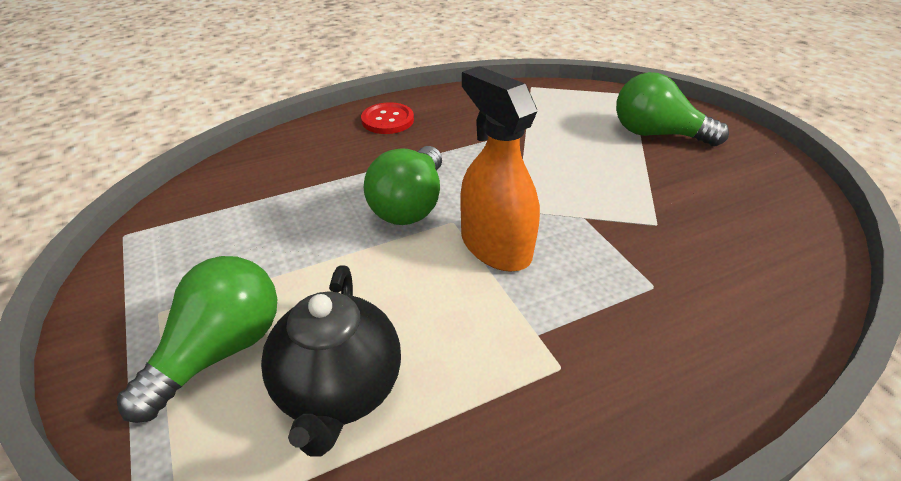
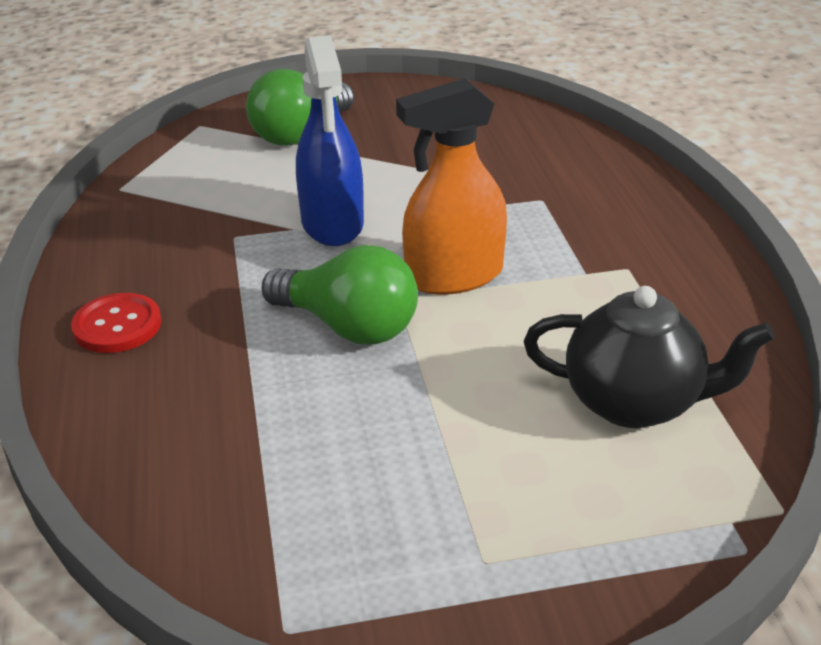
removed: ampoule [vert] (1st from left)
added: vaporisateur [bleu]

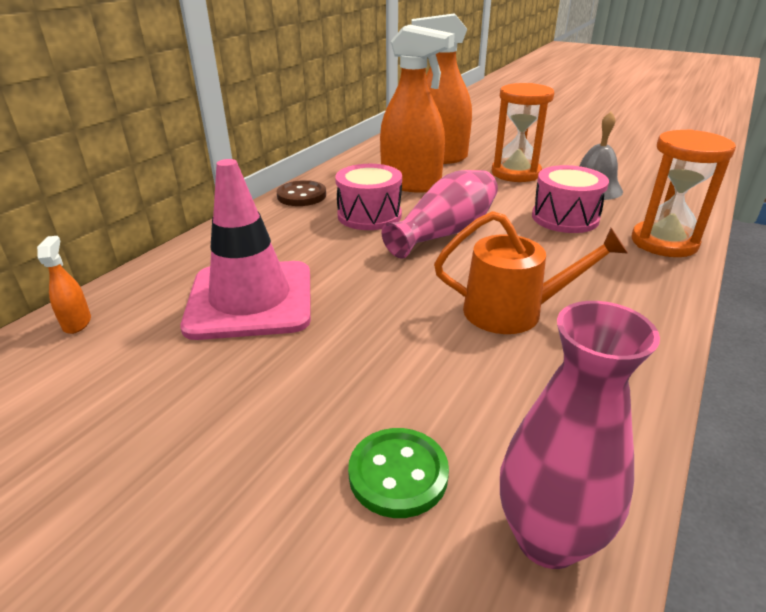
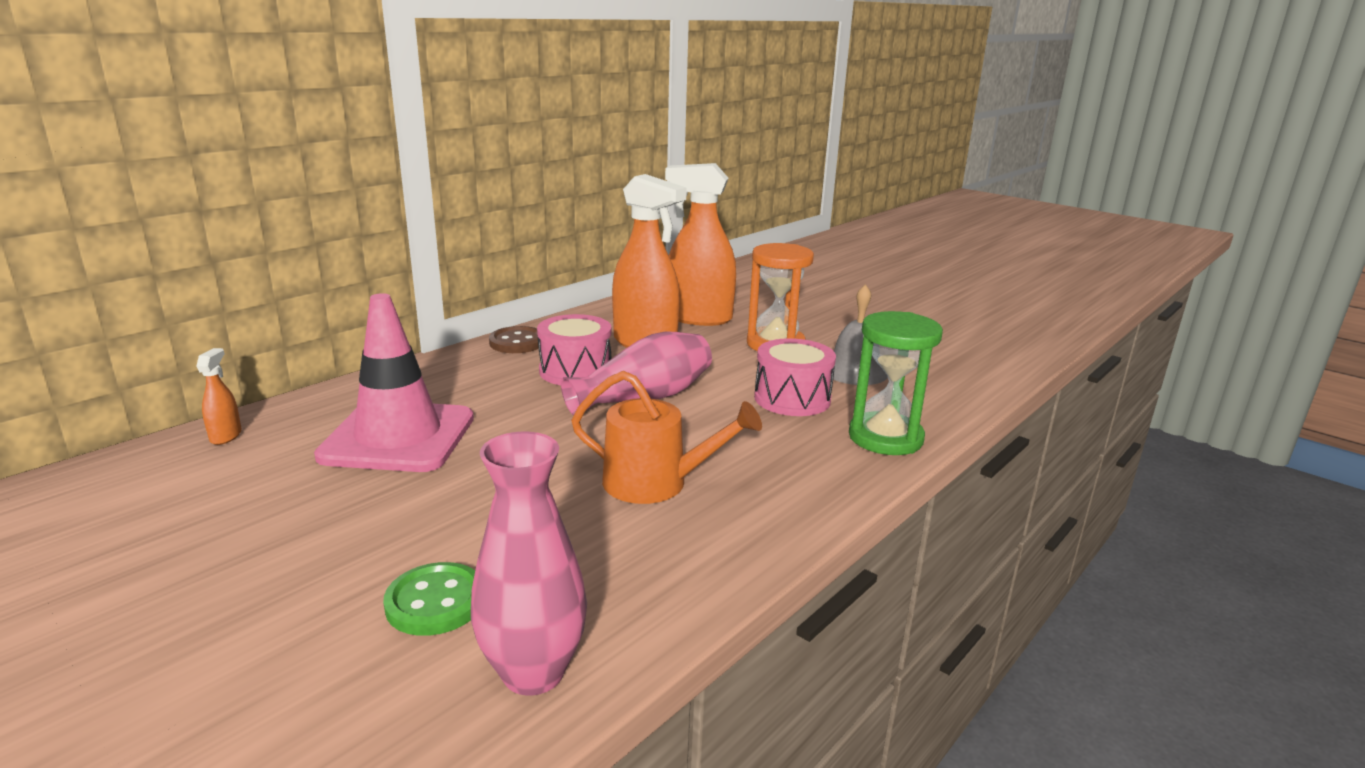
recoloured: sablier [orange] (2nd from left) to sablier [vert]

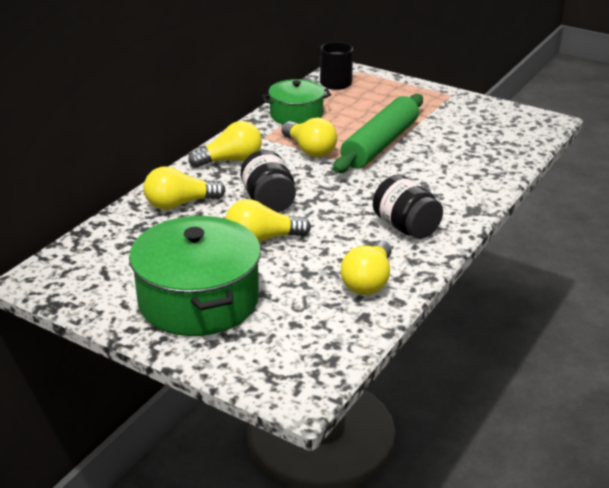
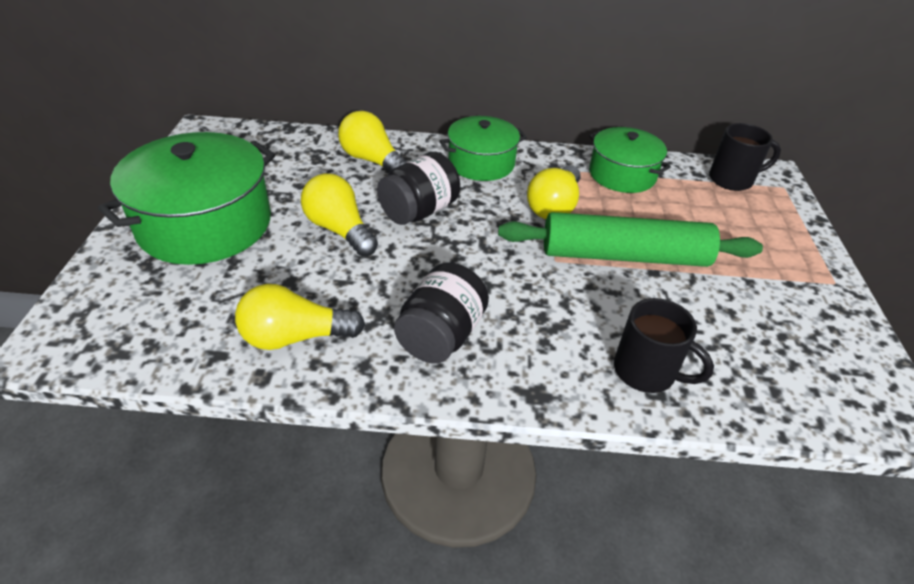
added: tasse [noir] (1st from left)
replaced: ampoule [jaune] (2nd from left) to marmite [vert] (2nd from left)

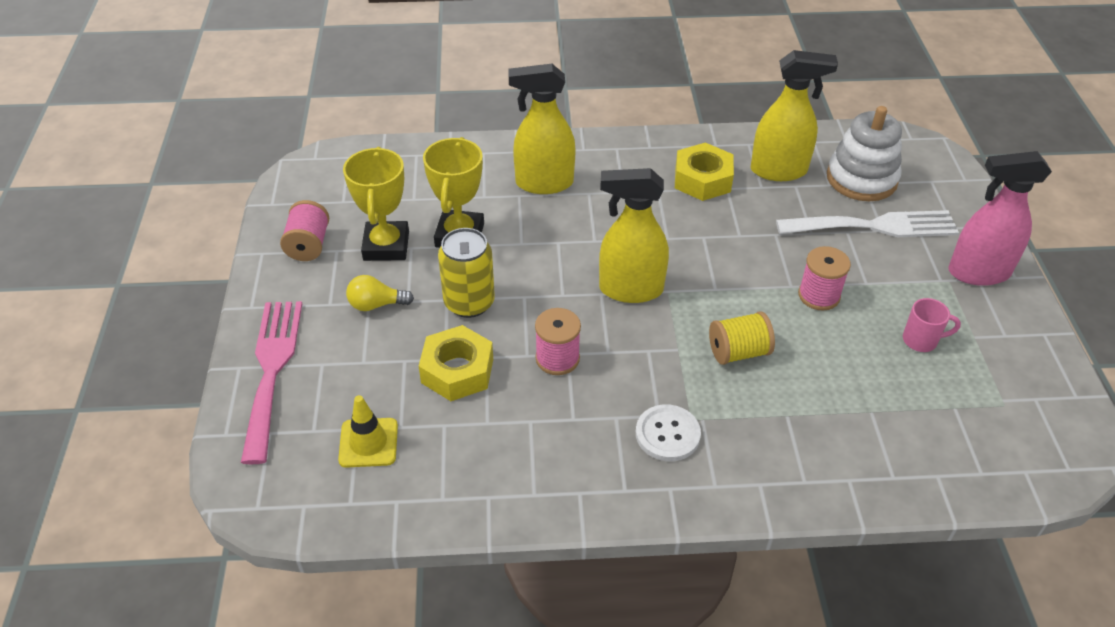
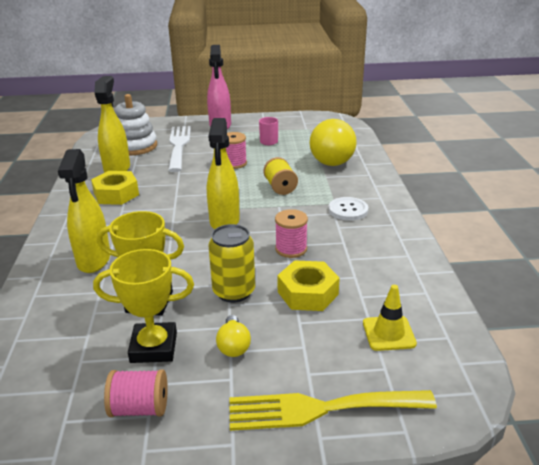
added: ampoule [jaune] (2nd from left)
recoloured: fourchette [rose] to fourchette [jaune]

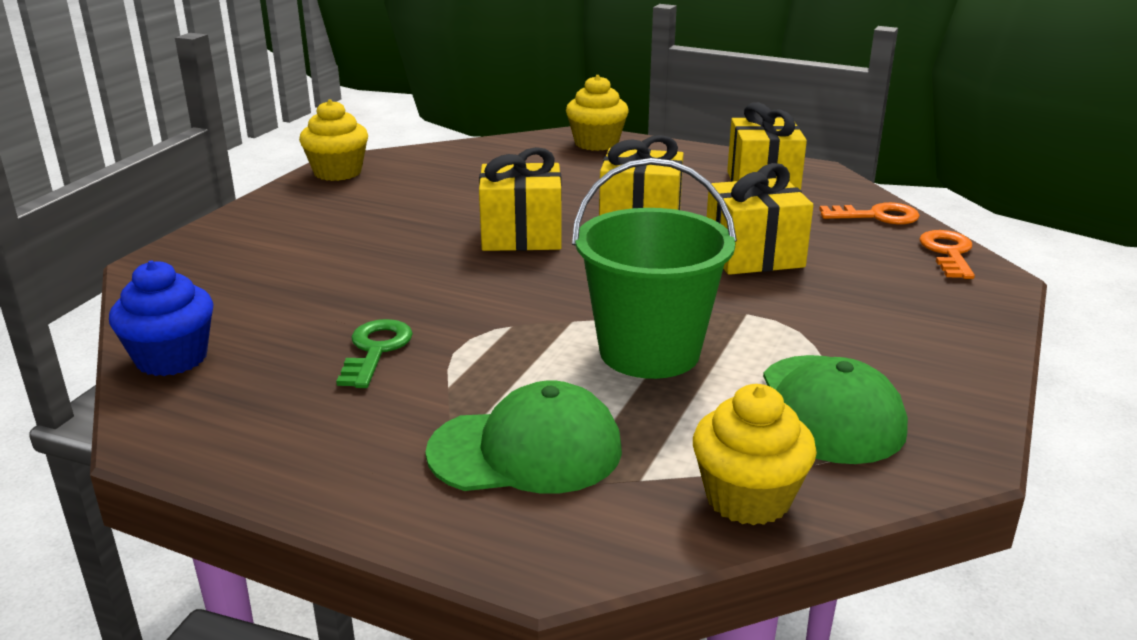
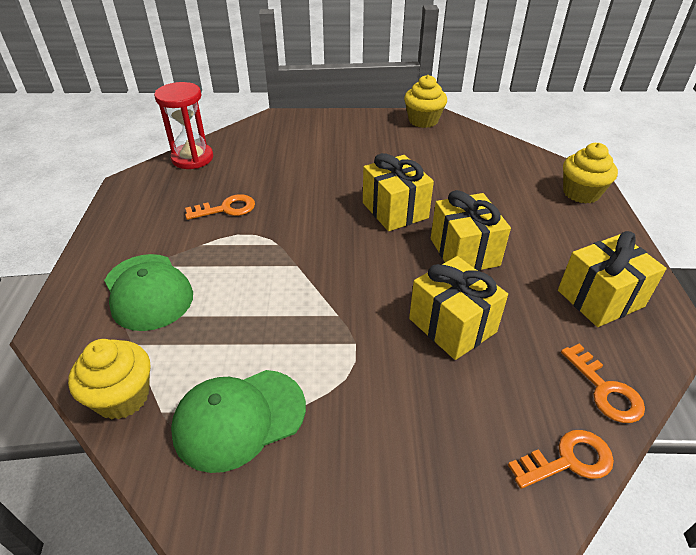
removed: seau [vert]
replaced: muffin [bleu] to sablier [rouge]
recoloured: clé [vert] to clé [orange] (1st from left)

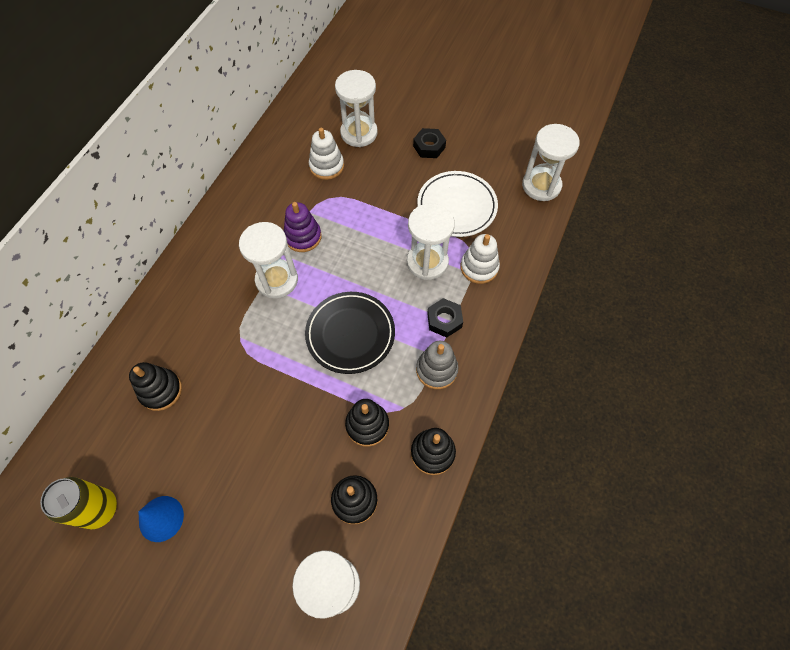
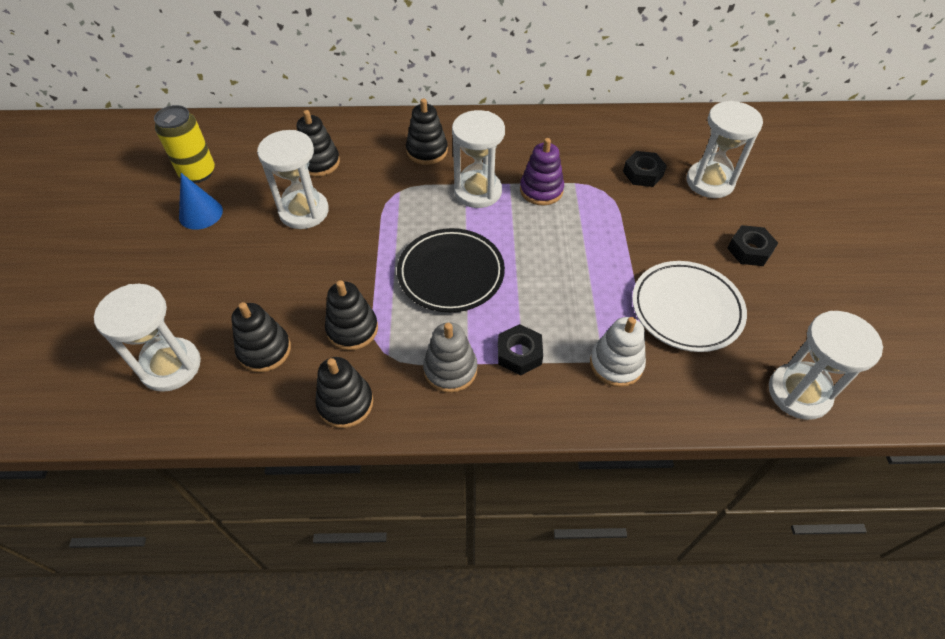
added: jouet à empiler [noir] (5th from left)
moved: sablier [blanc] (4th from left in the first image) to sablier [blanc] (2nd from left)
replaced: jouet à empiler [blanc] (1st from left) to écrou [noir] (2nd from left)

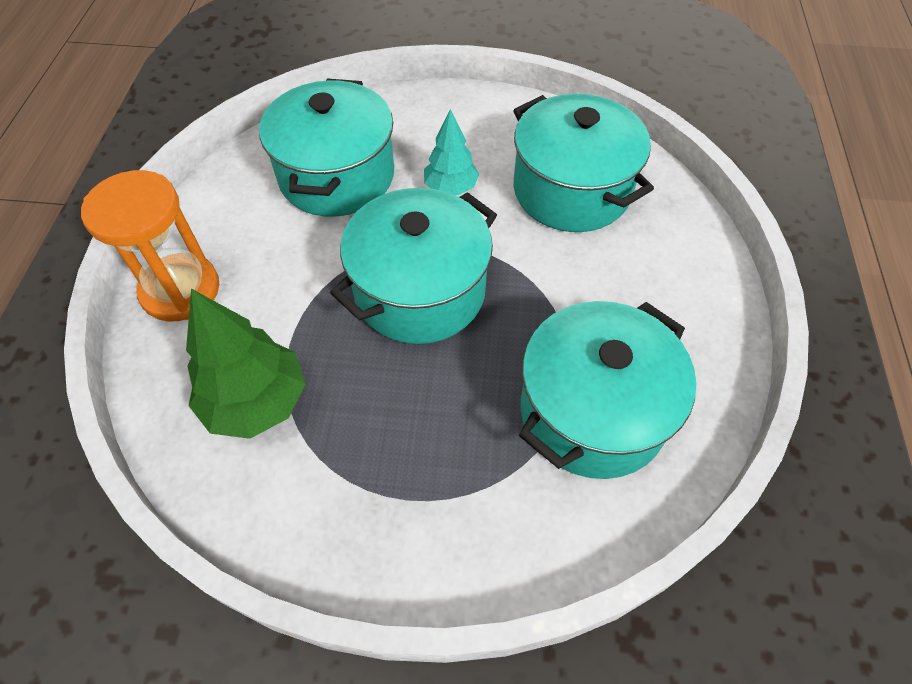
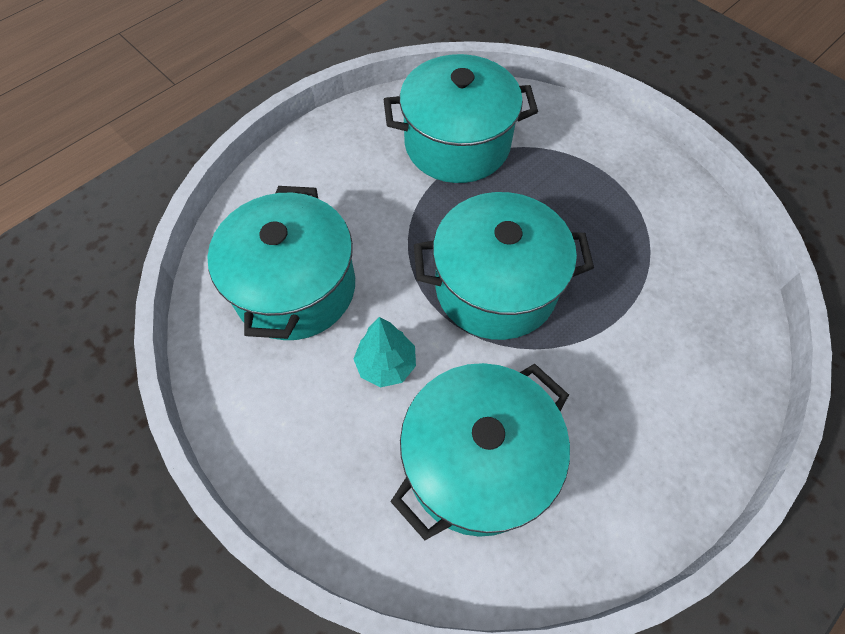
removed: sablier [orange]; arbre [vert]

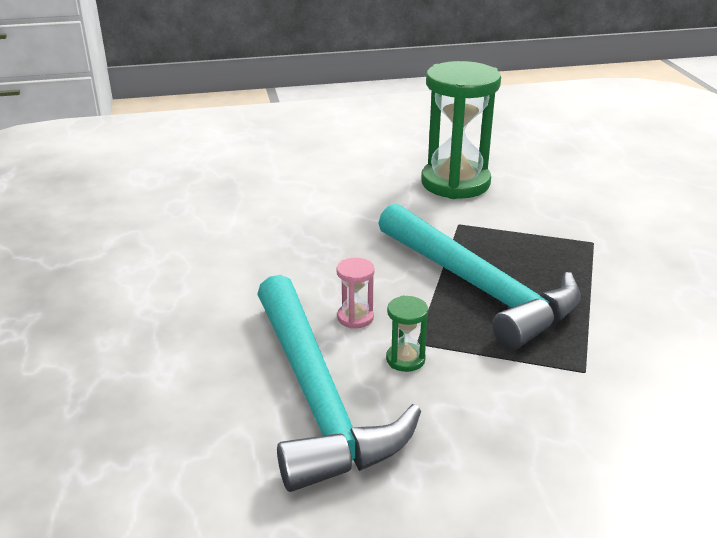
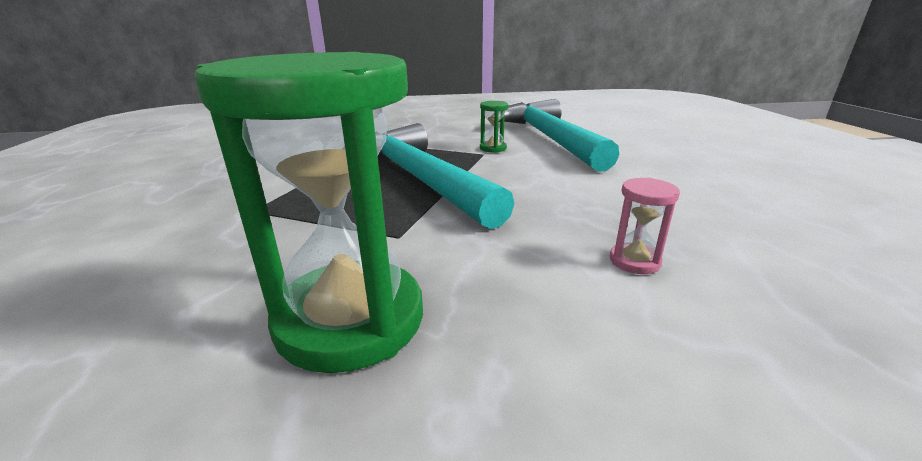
moved: sablier [rose]

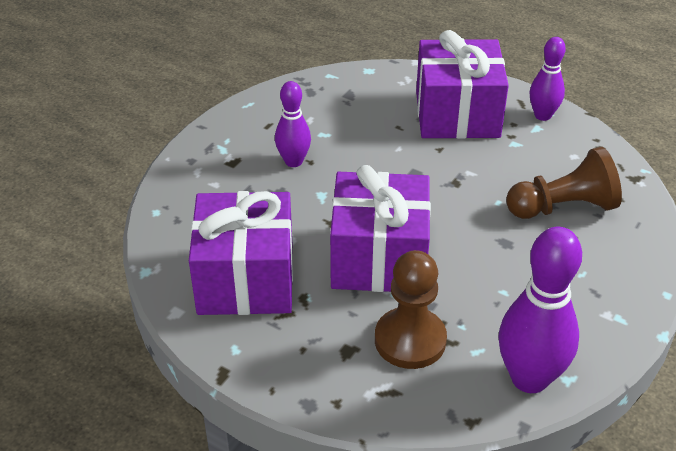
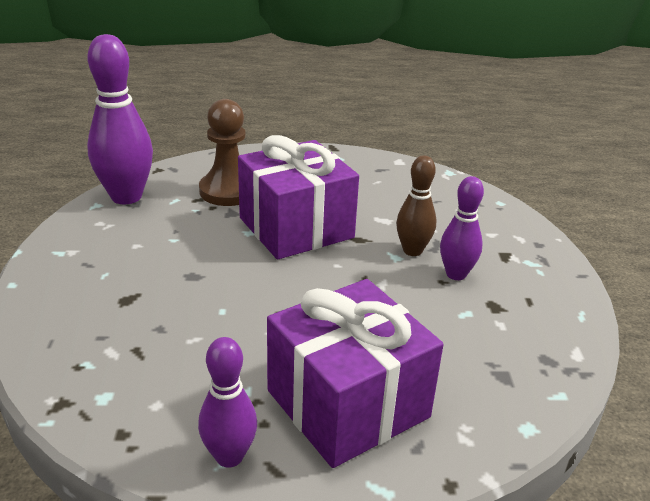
removed: cadeau [violet] (1st from left); pion [marron] (2nd from left)
added: quille [marron]

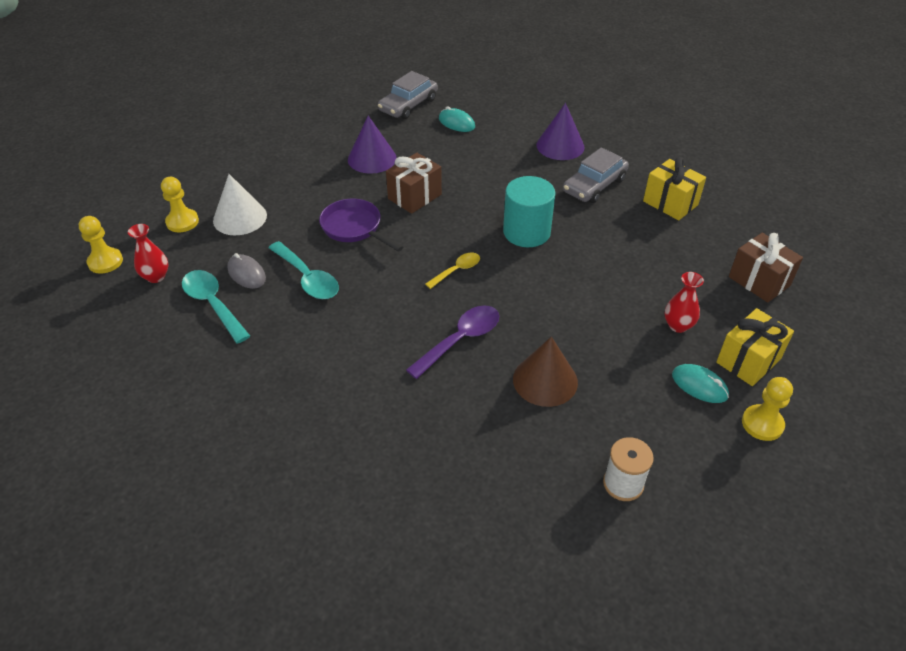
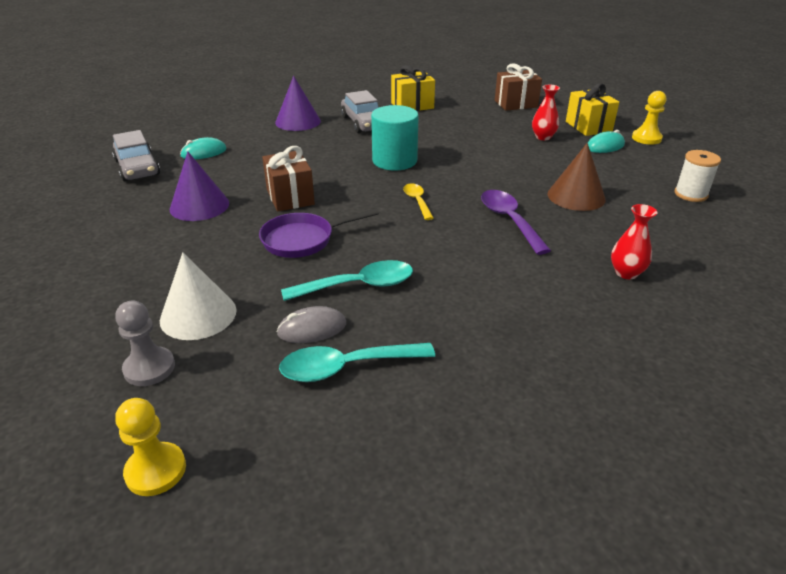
moved: vase [rouge] (1st from left in the first image) to vase [rouge] (2nd from left)
recoloured: pion [jaune] (2nd from left) to pion [gris]

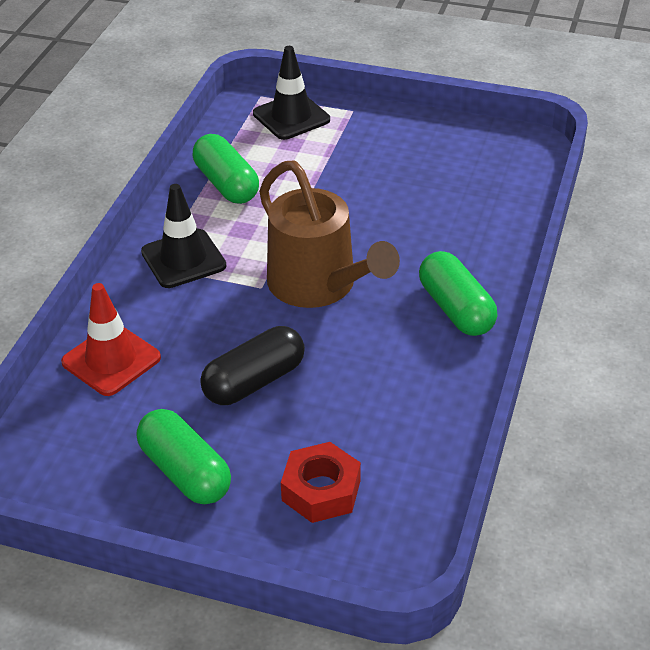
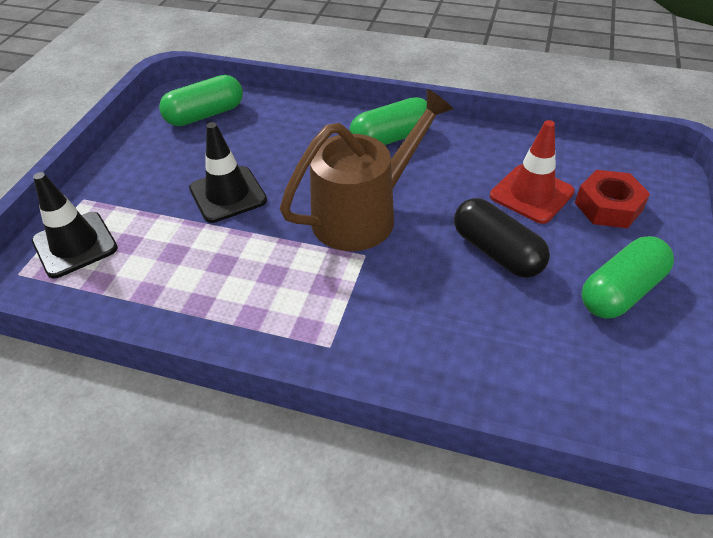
moved: gélule [vert] (2nd from left in the first image) to gélule [vert] (1st from left); cône de chantier [noir] (1st from left in the first image) to cône de chantier [noir] (2nd from left); cône de chantier [rouge]

